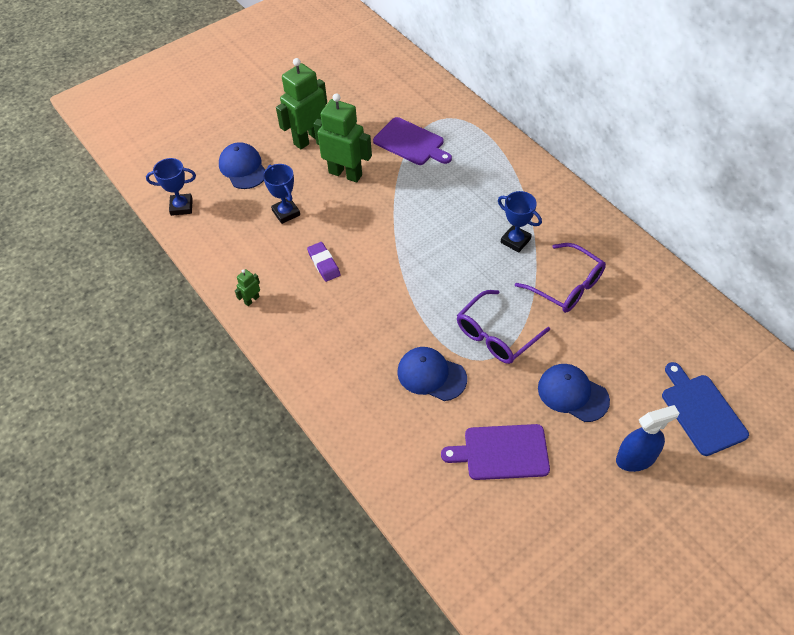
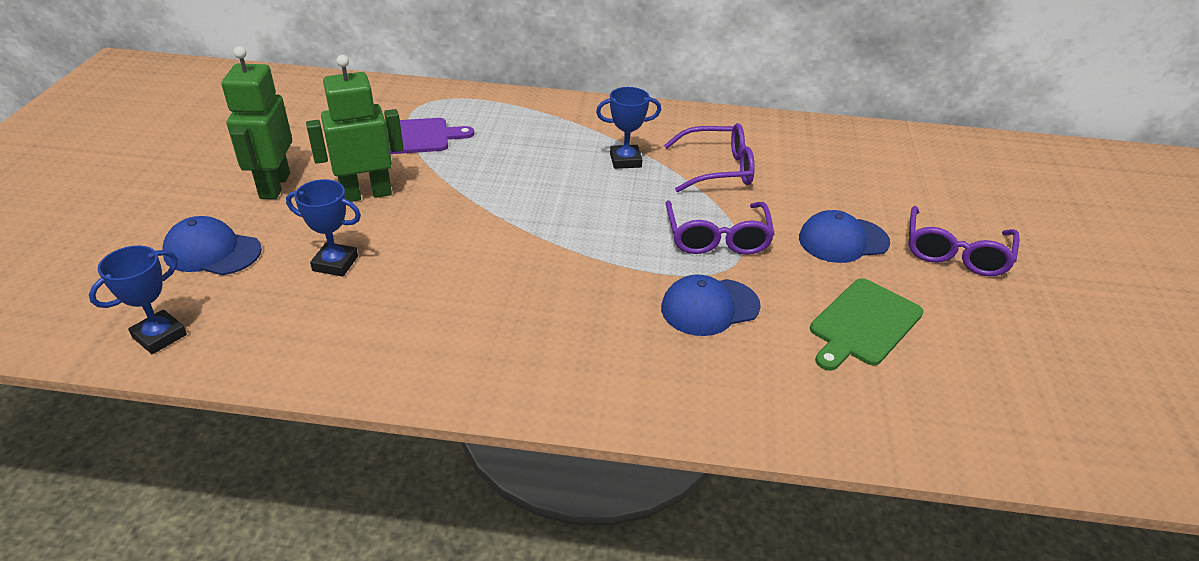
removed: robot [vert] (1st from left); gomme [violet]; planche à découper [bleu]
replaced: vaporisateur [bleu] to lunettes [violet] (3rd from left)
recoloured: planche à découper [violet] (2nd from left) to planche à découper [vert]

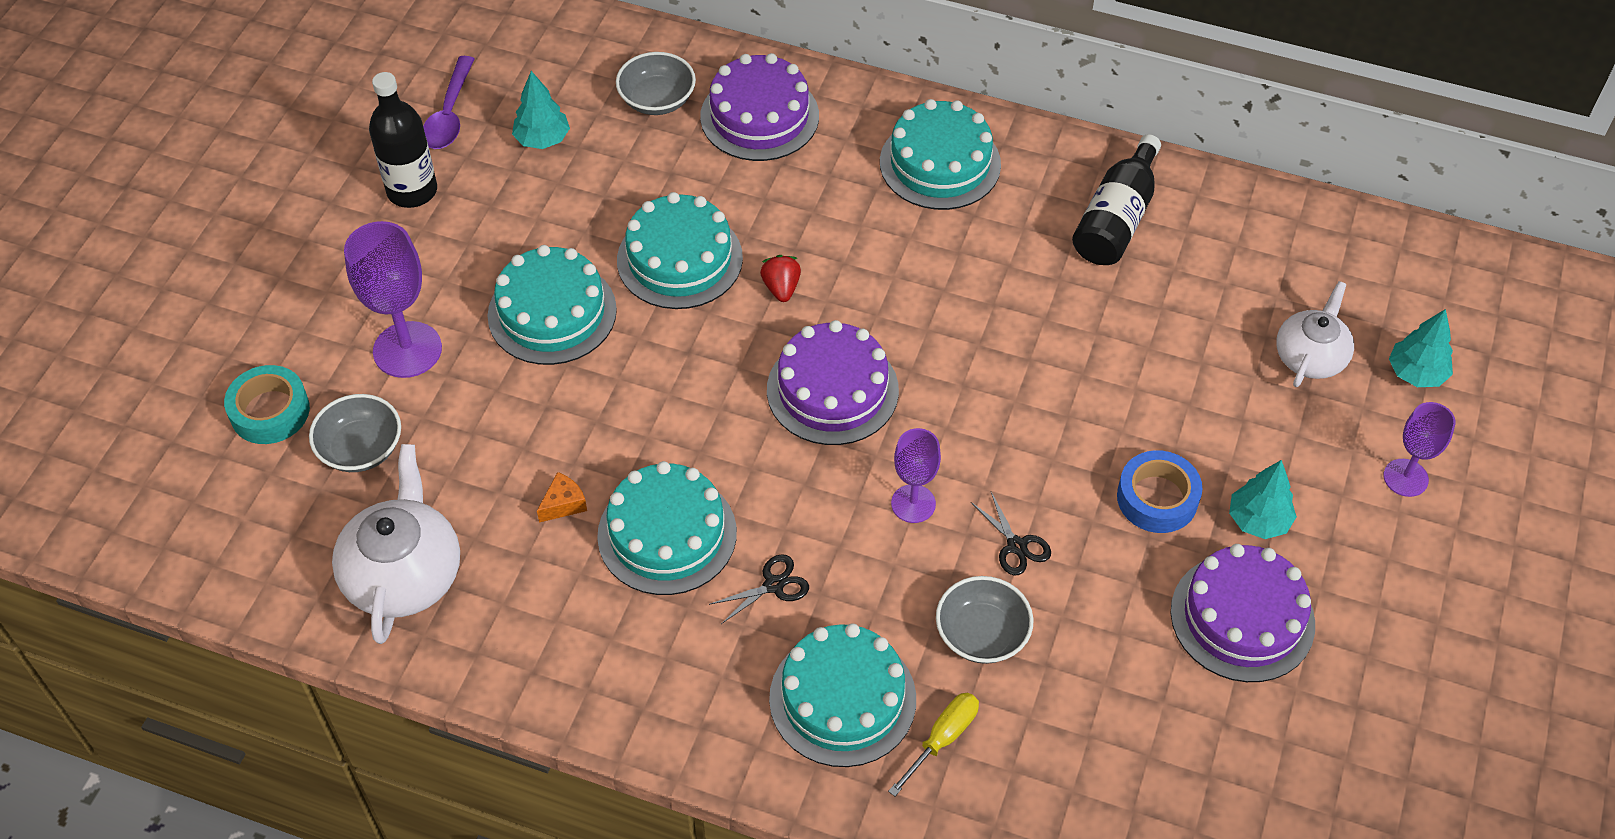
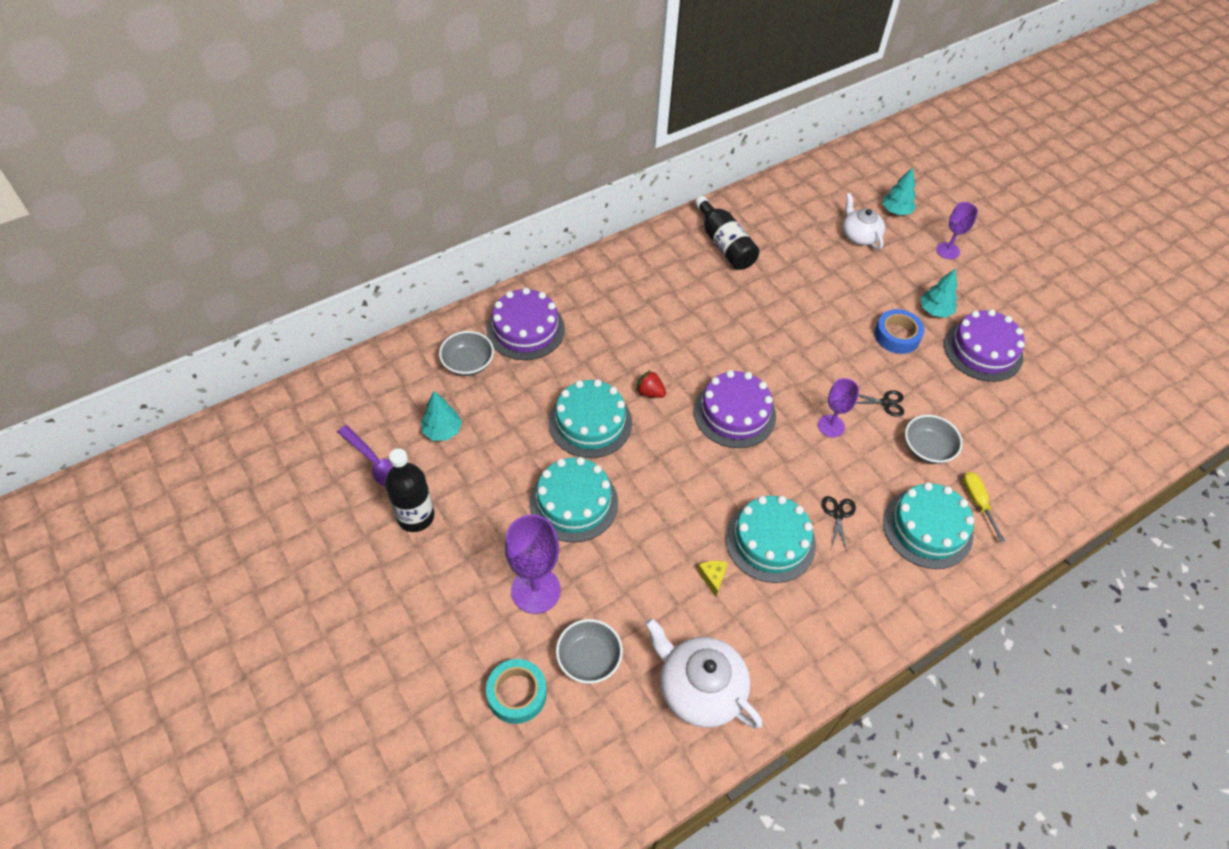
removed: gâteau [turquoise] (5th from left)
recoloured: fromage [orange] to fromage [jaune]

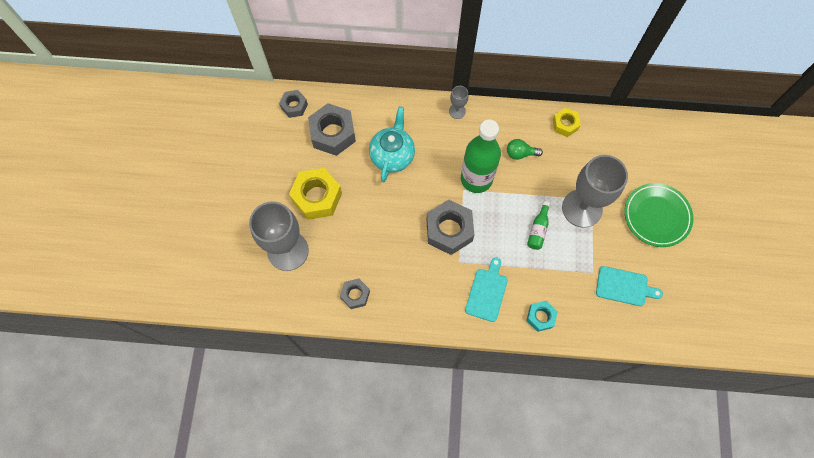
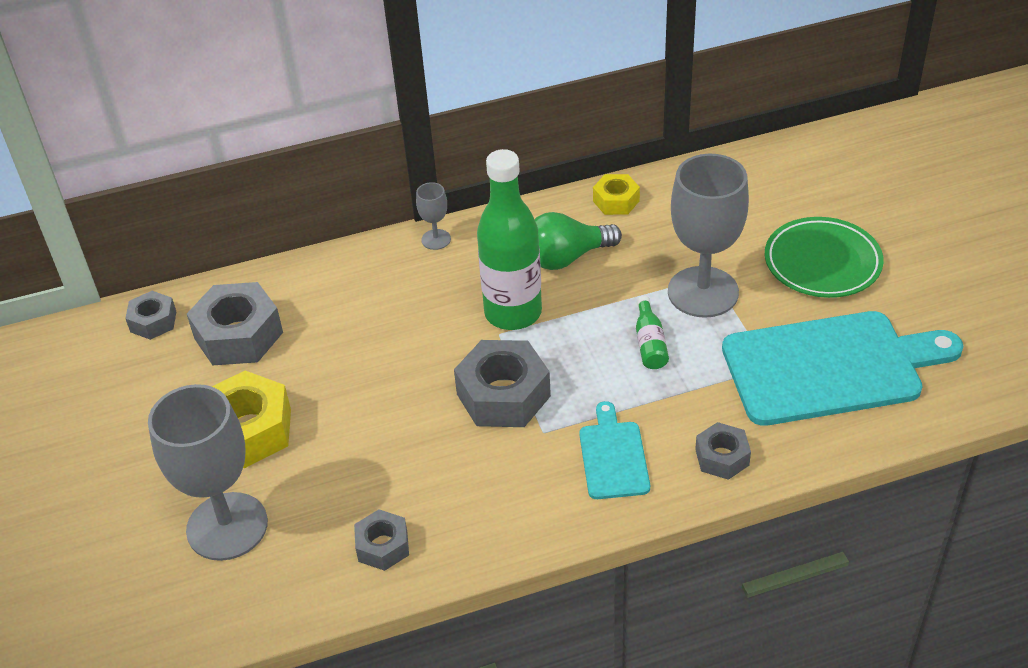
removed: théière [turquoise]
recoloured: écrou [turquoise] to écrou [gris] (5th from left)
resized: ampoule [vert] x1.60; planche à découper [turquoise] (2nd from left) x2.04

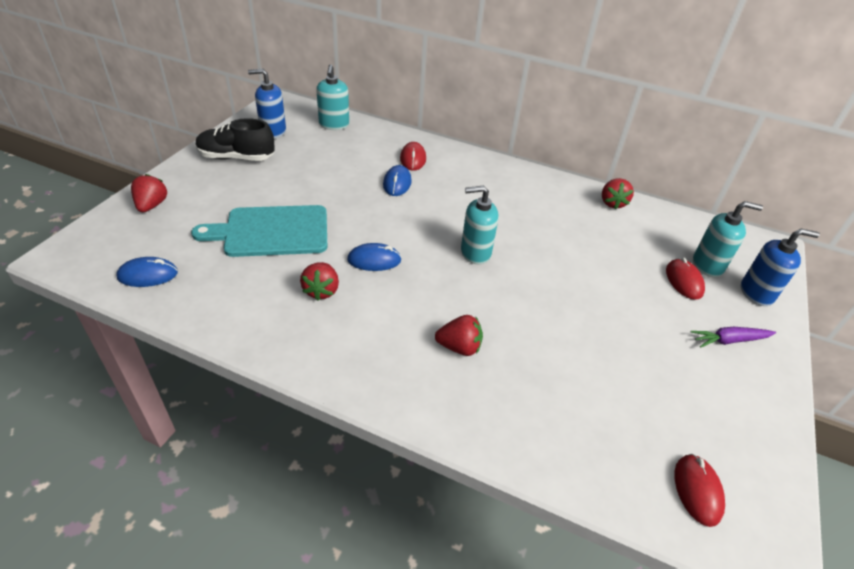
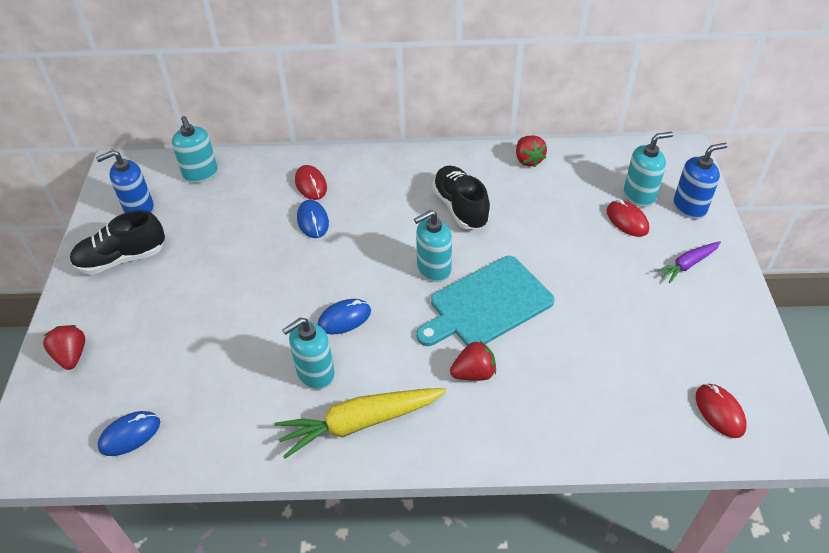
added: carotte [jaune]; chaussure [noir] (2nd from left)
moved: planche à découper [turquoise]
replaced: fraise [rouge] (2nd from left) to distributeur de savon [turquoise] (2nd from left)

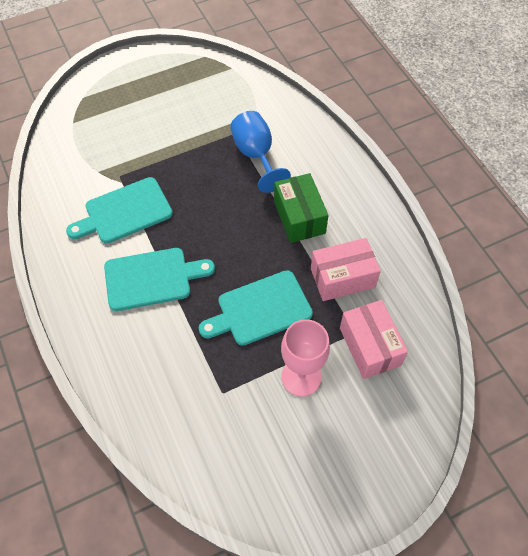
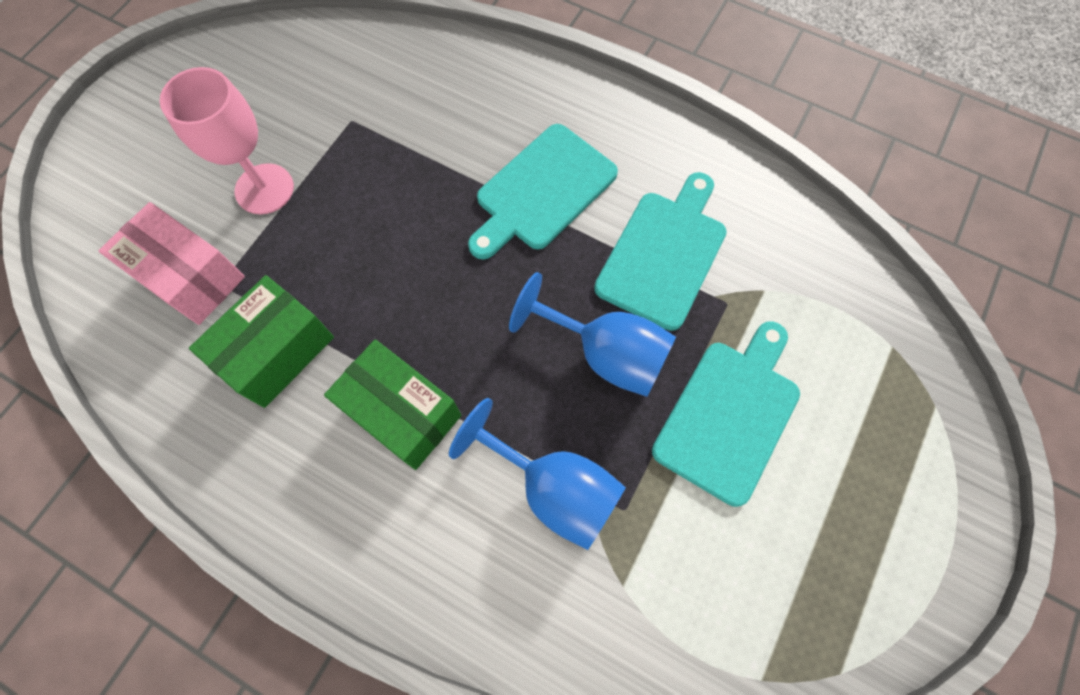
added: verre à pied [bleu] (2nd from left)
moved: planche à découper [turquoise] (3rd from left)
recoloured: boîte [rose] (1st from left) to boîte [vert] (1st from left)

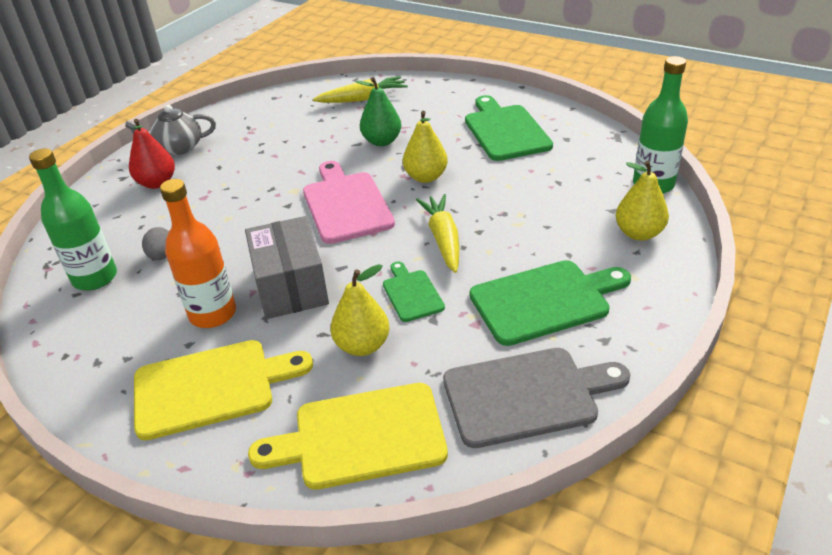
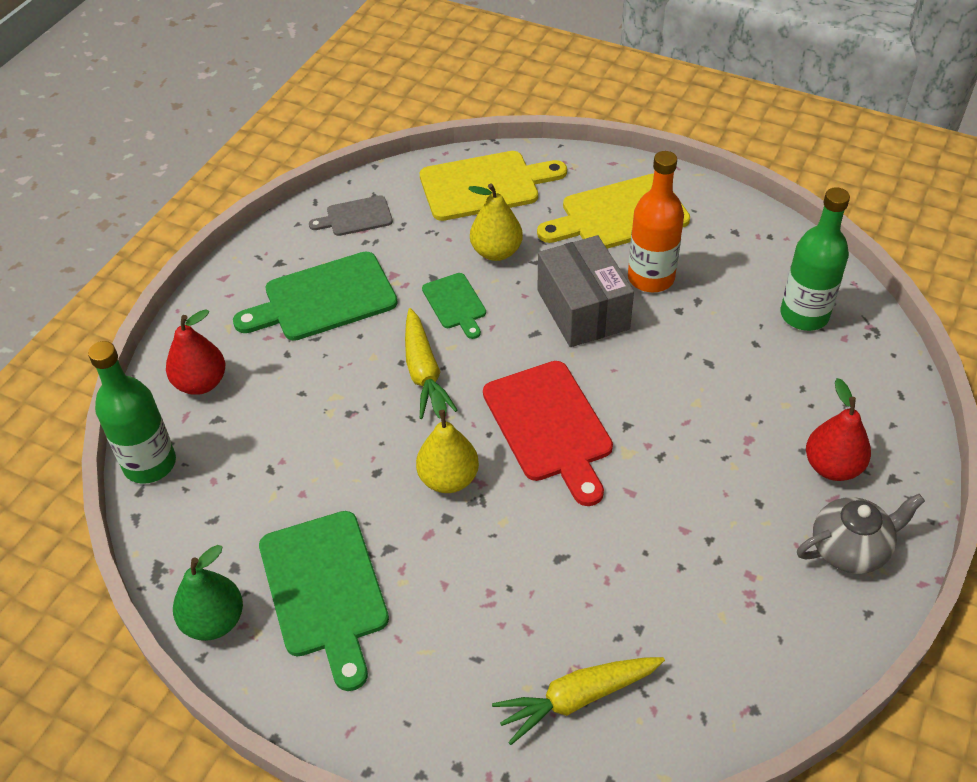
removed: œuf [gris]
moved: poire [vert]
recoloured: poire [jaune] (3rd from left) to poire [rouge] (1st from left); planche à découper [rose] to planche à découper [rouge]
resized: planche à découper [gris] x0.55

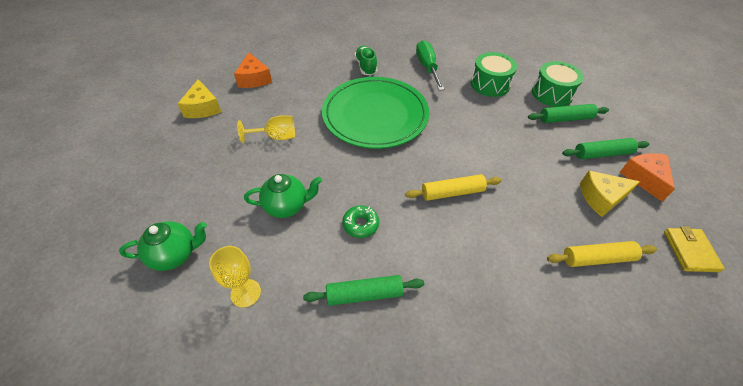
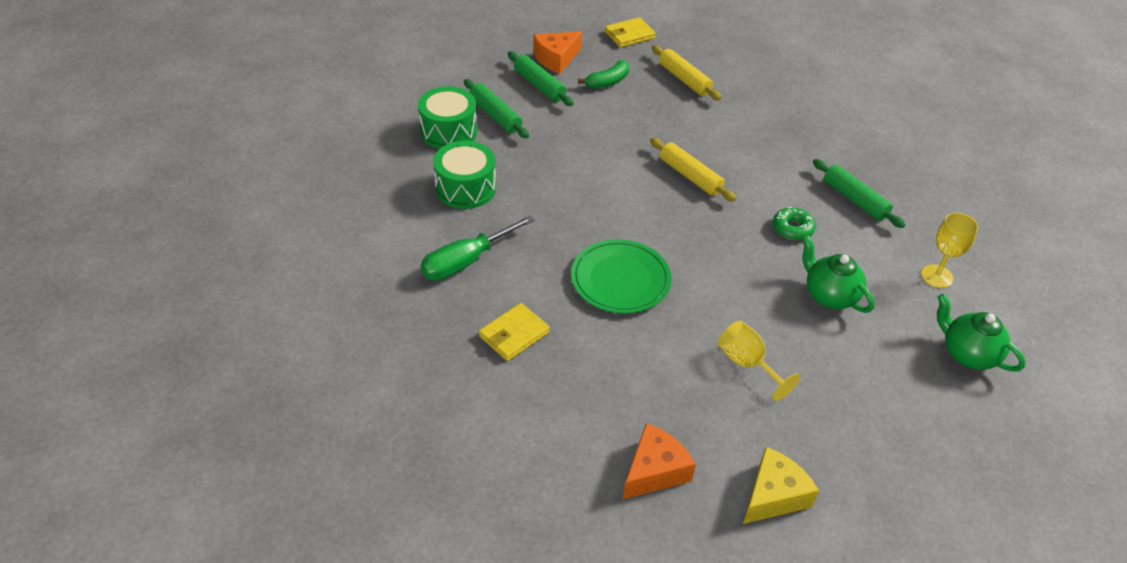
replaced: chaussure [vert] to portefeuille [jaune] (1st from left); fromage [jaune] (2nd from left) to banane [vert]
resized: assiette [vert] x0.61

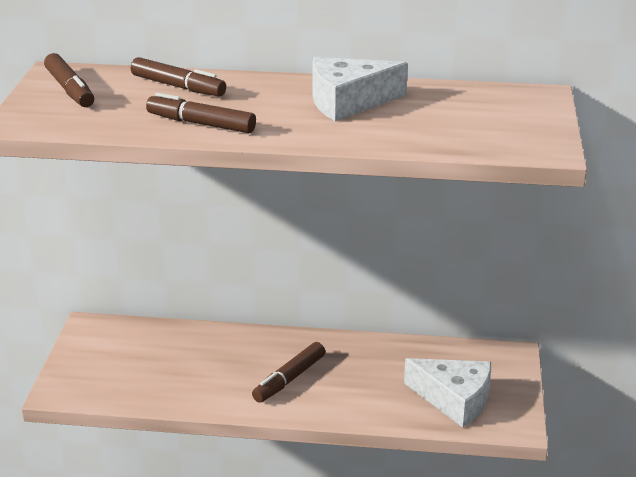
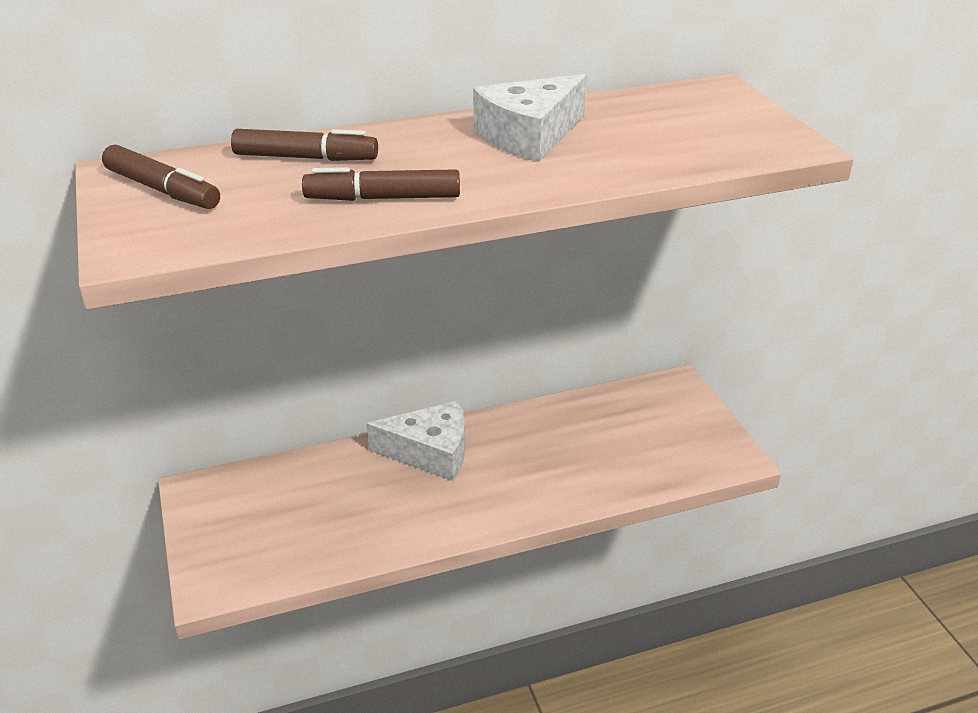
removed: feutre [marron] (4th from left)
moved: fromage [blanc] (2nd from left in the first image) to fromage [blanc] (1st from left)

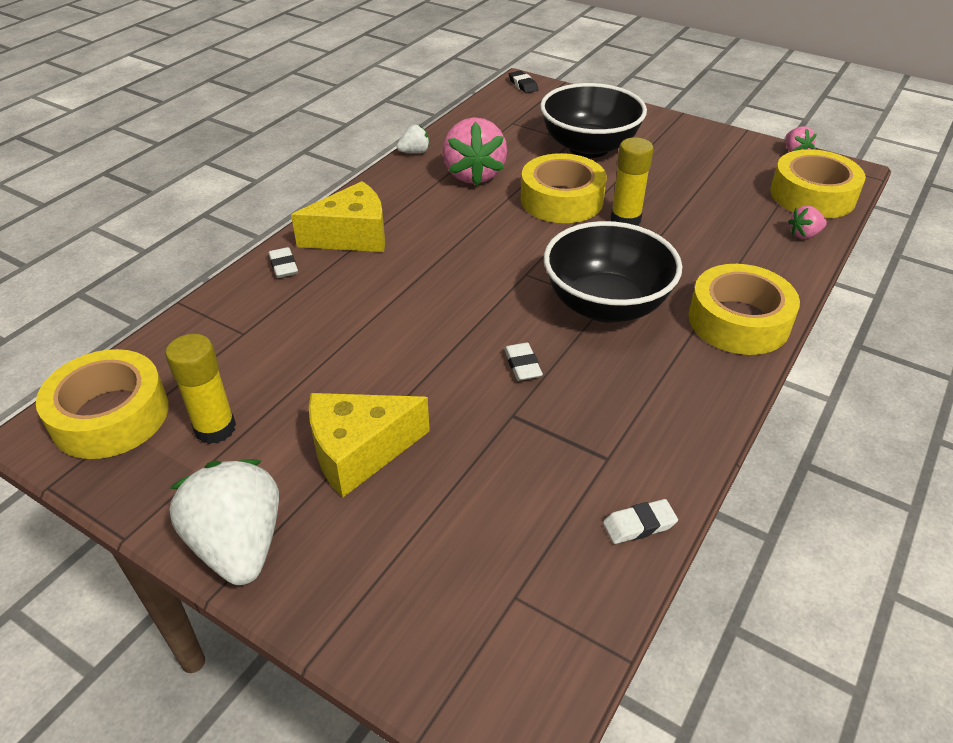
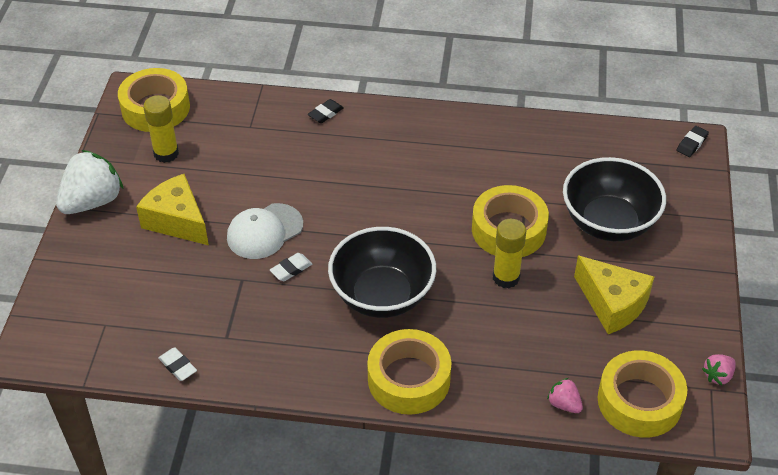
removed: fraise [blanc] (2nd from left); fraise [rose] (1st from left)
added: casquette [blanc]
moved: fromage [jaune] (1st from left in the first image) to fromage [jaune] (2nd from left)
recoloured: gomme [blanc] (1st from left) to gomme [noir] (1st from left)

